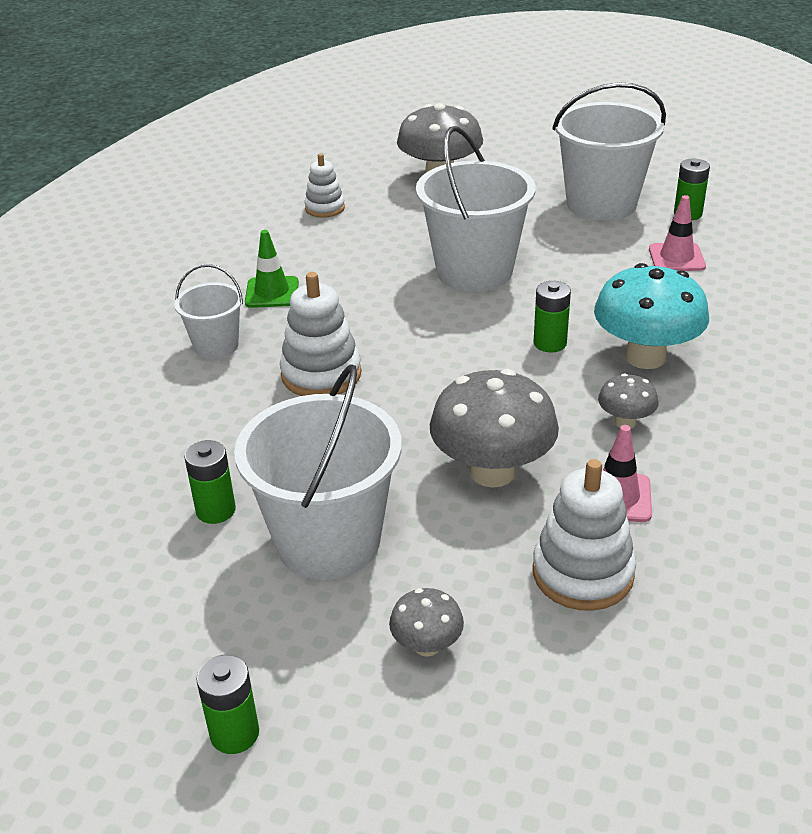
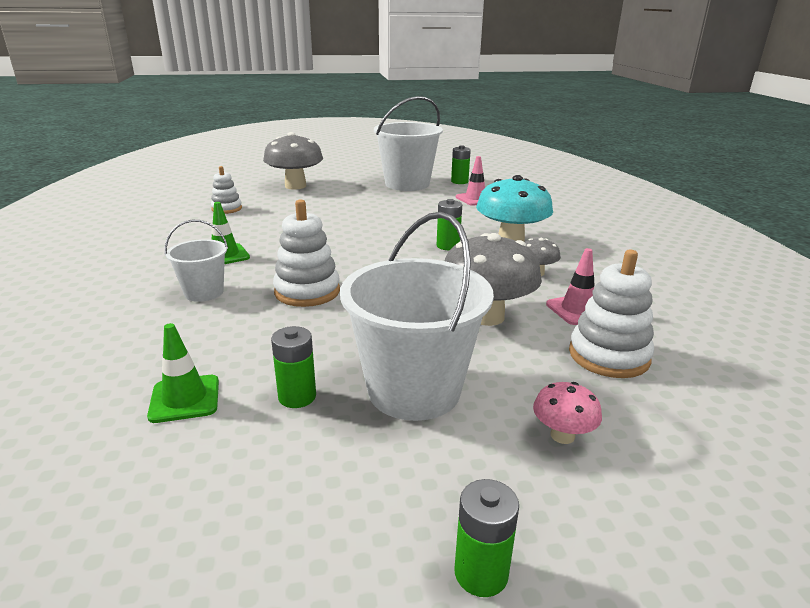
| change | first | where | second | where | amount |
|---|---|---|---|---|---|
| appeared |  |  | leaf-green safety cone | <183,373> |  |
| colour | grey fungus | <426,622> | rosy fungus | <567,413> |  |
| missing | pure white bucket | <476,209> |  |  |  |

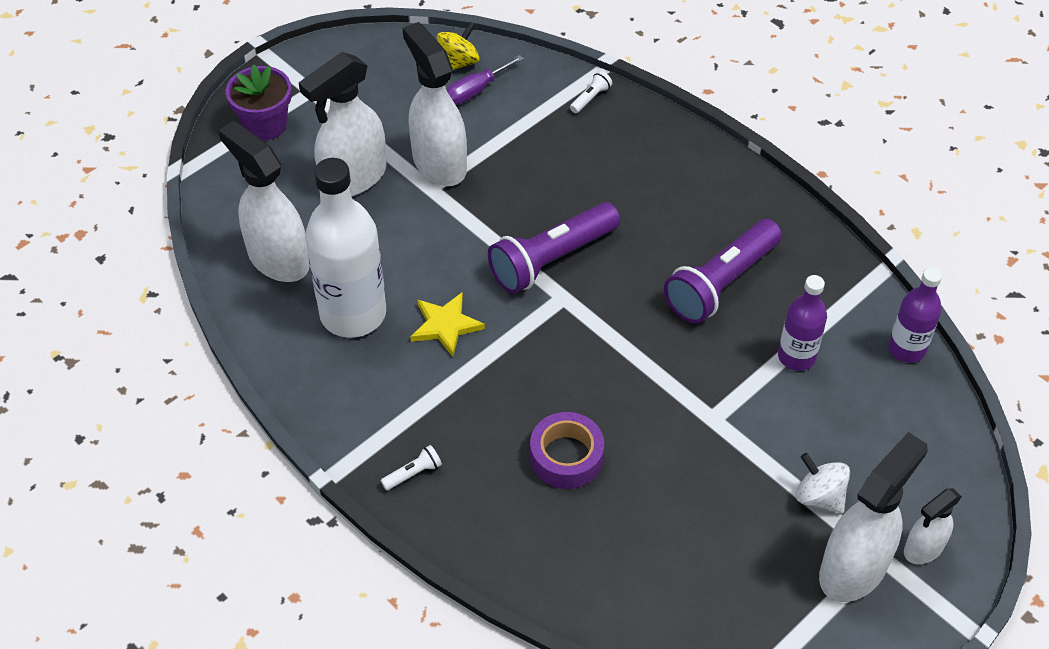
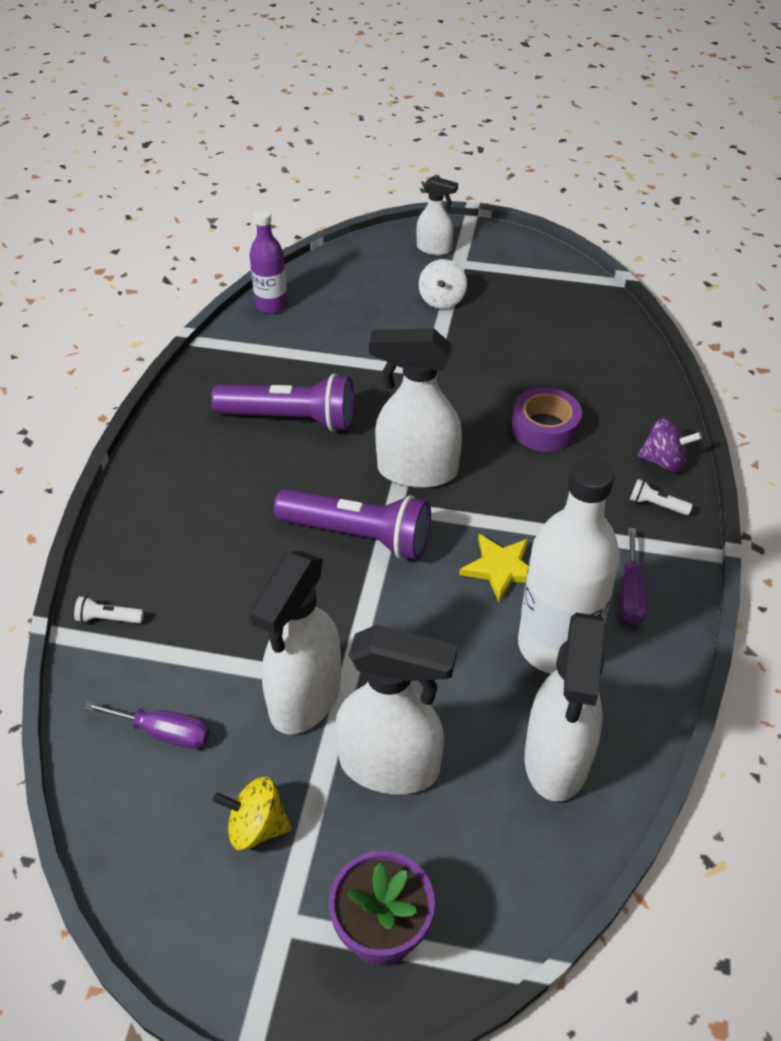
| change | first | where | second | where | amount |
|---|---|---|---|---|---|
| relocated | yellow toy top | <458,46> |  | <252,813> |  |
| relocated | pure white sprayer | <873,517> |  | <415,408> |  |
| appeared |  |  | royal purple screwdriver | <634,576> |  |
| appeared |  |  | royal purple toy top | <669,445> |  |
| missing | royal purple drink bottle | <802,323> |  |  |  |

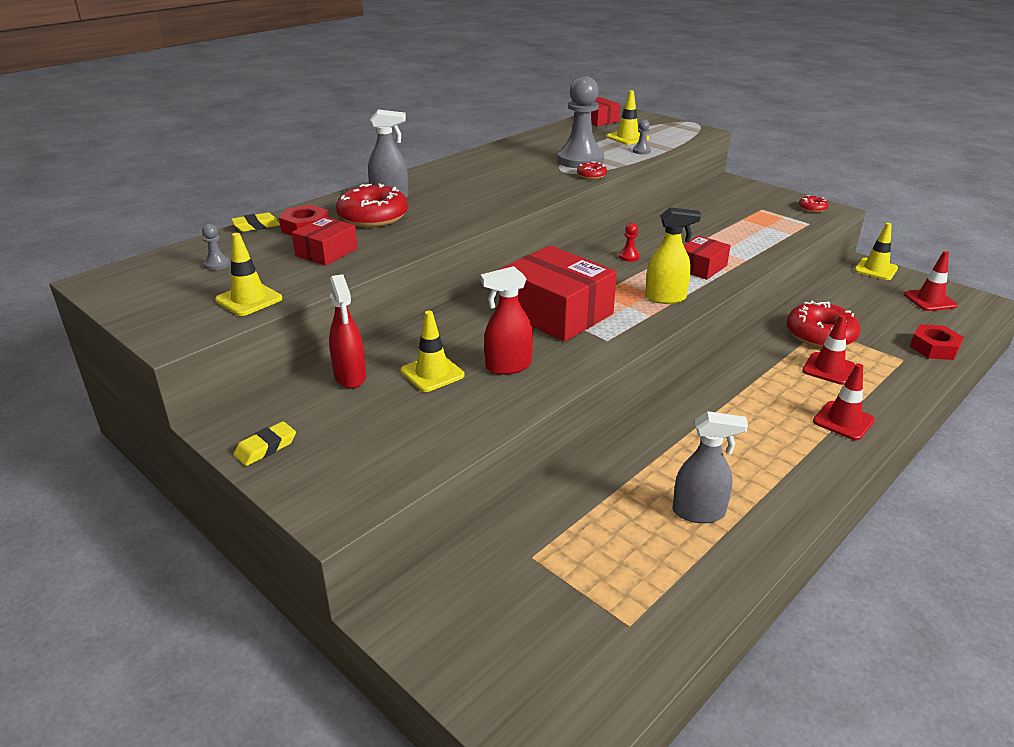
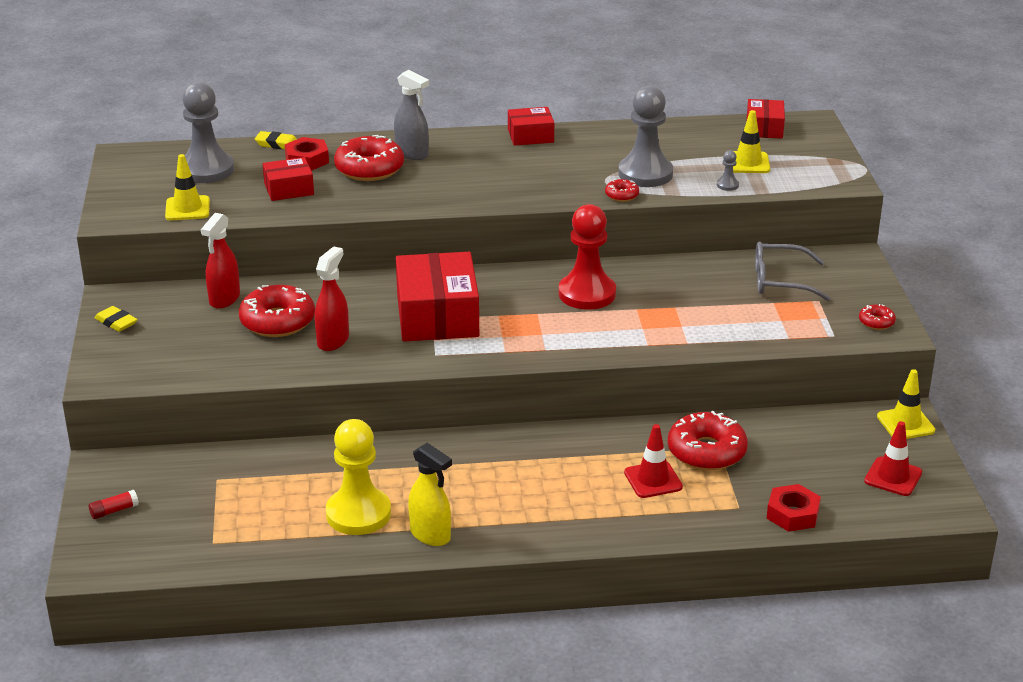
| change | first | where | second | where | amount |
|---|---|---|---|---|---|
| appeared |  |  | red glue stick | <114,504> |  |
| spun | yellow pencil eraser | <265,443> |  | <116,319> | 45 degrees clockwise |
| size | grey pawn | <216,247> |  | <208,132> | x2.49 |
| exchanged | yellow safety cone | <433,351> | red donut | <277,311> |  |
| spun | red sprayer | <507,320> |  | <332,298> | 90 degrees clockwise |
| exchanged | grey sprayer | <710,467> | yellow pawn | <358,477> |  |
| relocated | yellow sprayer | <673,255> |  | <430,494> |  |
| relocated | red package | <707,257> |  | <531,126> |  |
| size | red pawn | <629,242> |  | <587,257> | x2.49 |
| appeared |  |  | grey spectacles | <793,271> |  |
| missing | red safety cone | <844,402> |  |  |  |

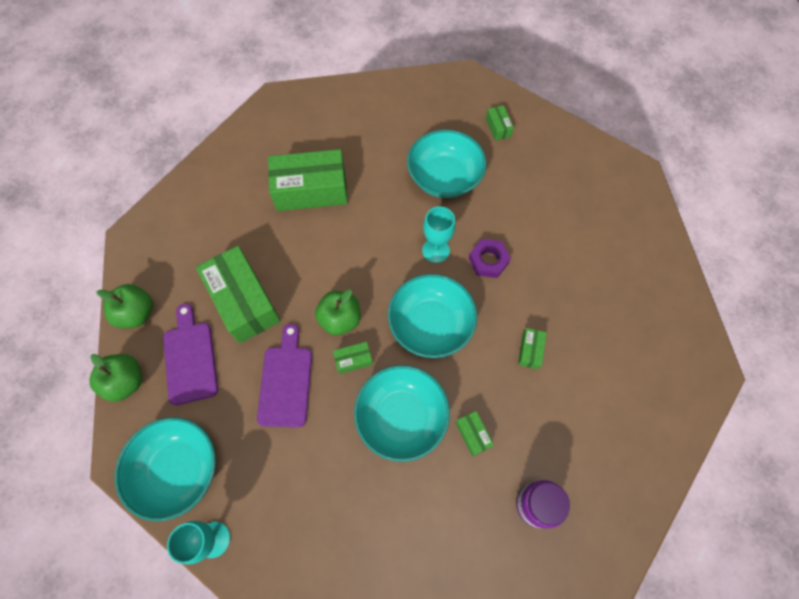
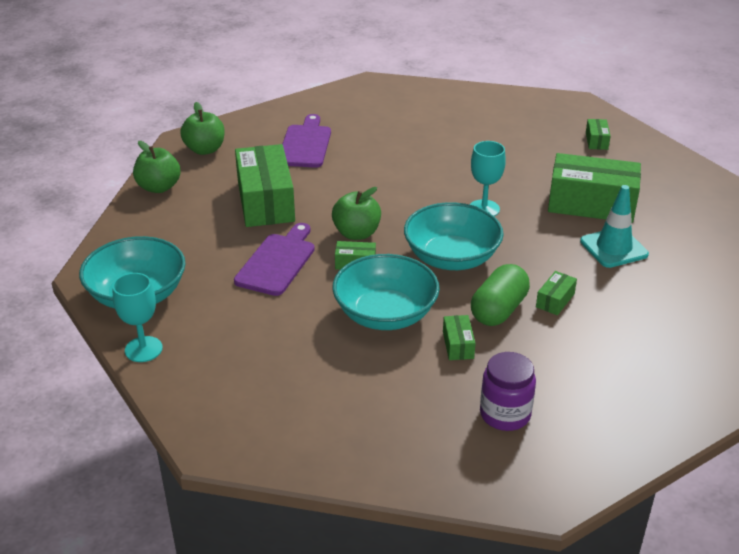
| change | first | where | second | where | amount |
|---|---|---|---|---|---|
| relocated | leaf-green toy apple | <115,378> |  | <202,128> |  |
| relocated | royal purple chopping board | <190,354> |  | <306,141> |  |
| appeared |  |  | leaf-green pill | <500,295> |  |
| relocated | leaf-green package | <308,180> |  | <594,188> |  |
| appeared |  |  | turquoise safety cone | <614,226> |  |
| missing | turquoise serving bowl | <446,164> |  |  |  |
| missing | royal purple nut | <490,258> |  |  |  |

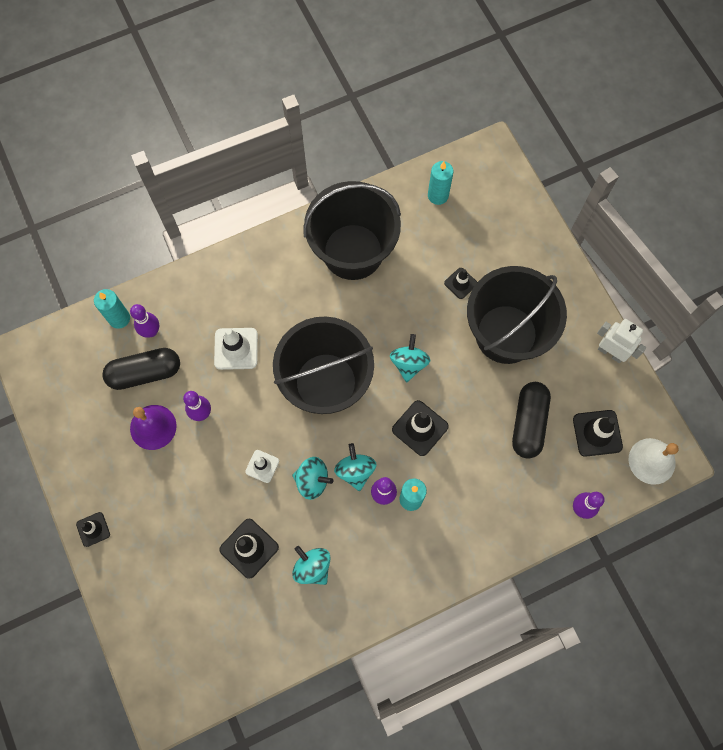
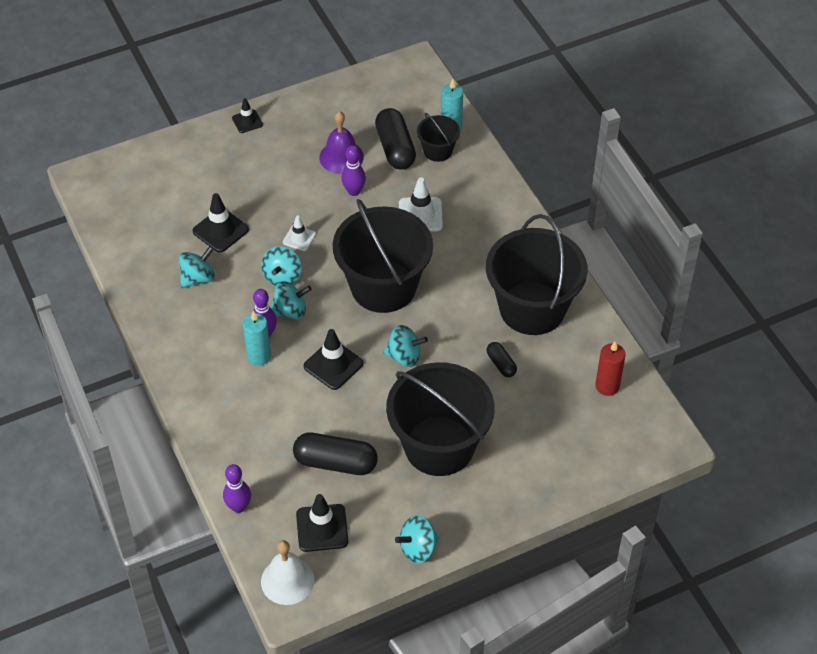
| change | first | where | second | where | amount |
|---|---|---|---|---|---|
| exchanged | pure white robot figure | <621,341> | turquoise toy top | <417,539> |  |
| exchanged | royal purple skittle | <144,321> | jet-black bucket | <438,137> |  |
| appeared |  |  | jet-black pill | <501,359> |  |
| colour | turquoise pillar candle | <440,183> | red pillar candle | <610,369> |  |
| missing | jet-black safety cone | <460,283> |  |  |  |

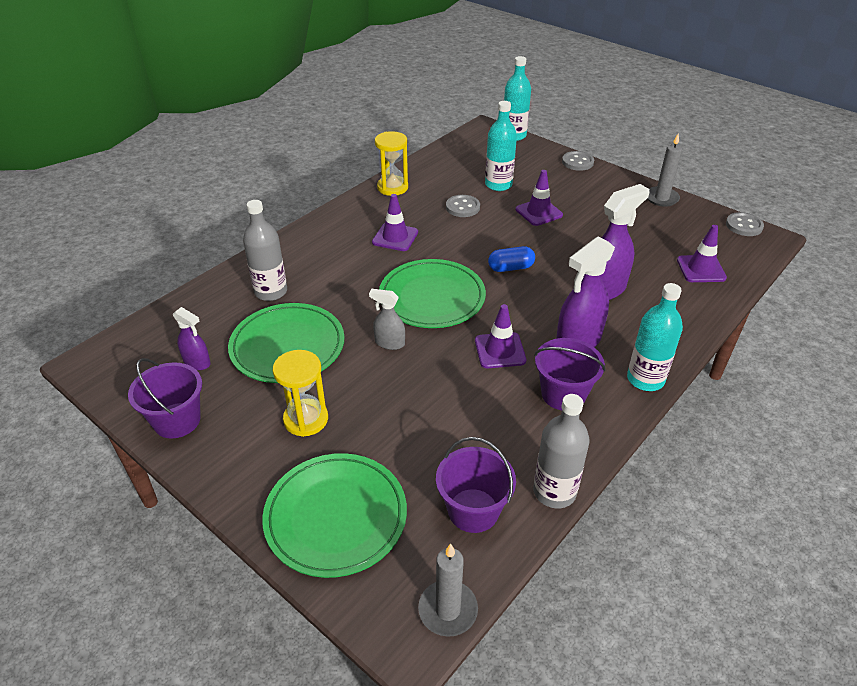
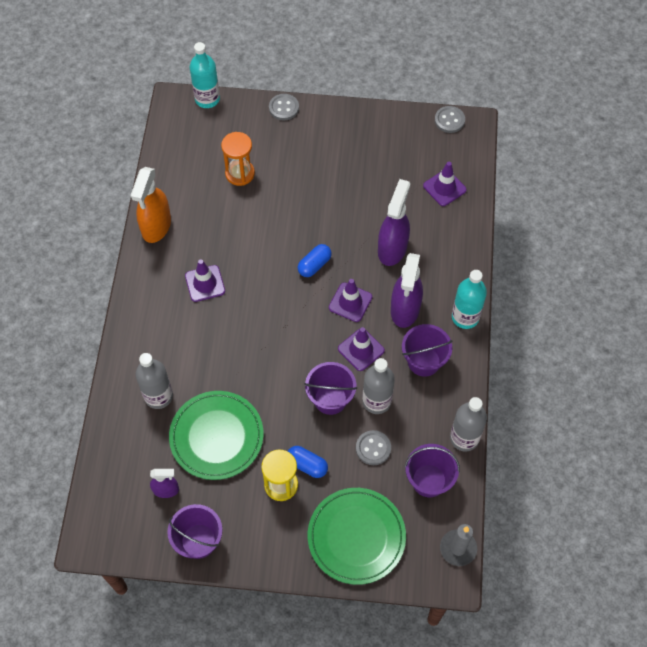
| change | first | where | second | where | amount |
|---|---|---|---|---|---|
| exchanged | yellow sandglass | <391,163> | orange sprayer | <151,205> |  |
| exchanged | turquoise drink bottle | <501,146> | orange sandglass | <238,159> |  |
| appeared |  |  | blue pill | <308,462> |  |
| appeared |  |  | royal purple bucket | <330,388> |  |
| relocated | royal purple safety cone | <539,198> |  | <350,300> |  |
| relocated | grey button | <463,206> |  | <373,447> |  |
| appeared |  |  | grey drink bottle | <378,386> |  |
| missing | grey sprayer | <387,319> |  |  |  |
| missing | leaf-green flat dish | <432,293> |  |  |  |
| missing | grey pillar candle | <664,170> |  |  |  |

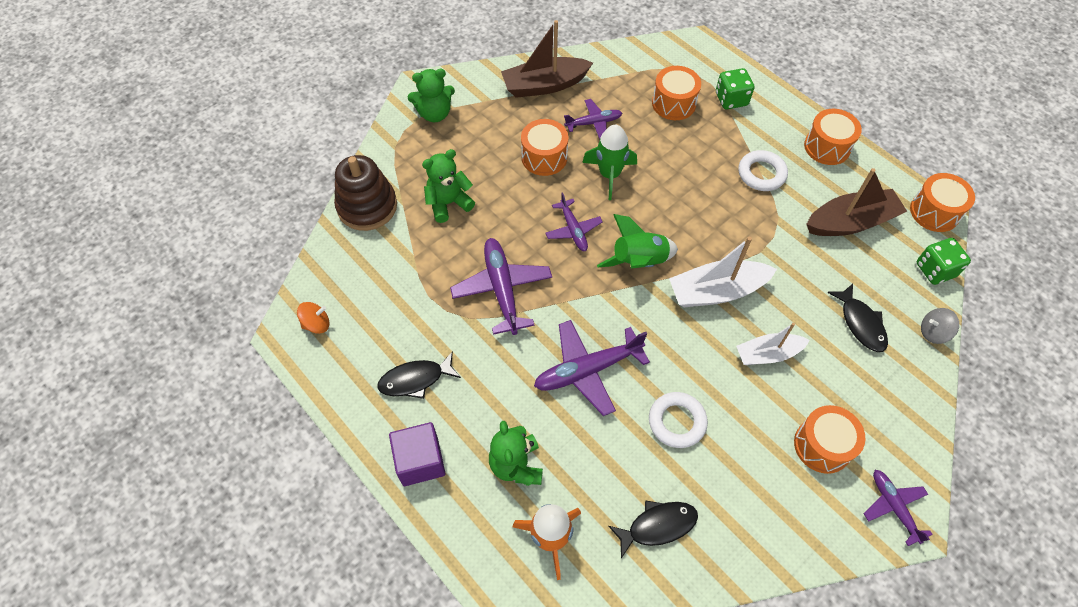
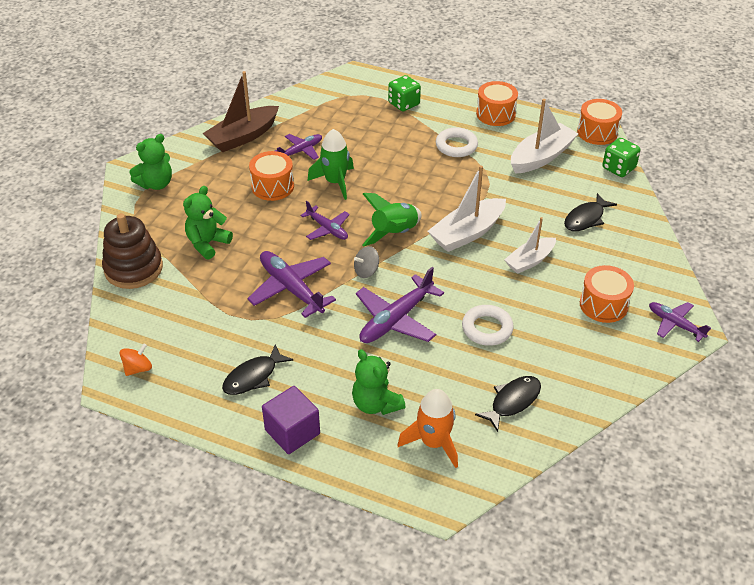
| change | first | where | second | where | amount |
|---|---|---|---|---|---|
| relocated | grey toy top | <940,326> |  | <366,262> |  |
| colour | brown toy boat | <856,202> | pure white toy boat | <545,136> |  |
| spun | jet-black fish | <857,318> |  | <590,212> | 90 degrees clockwise |
| missing | orange drum | <676,93> |  |  |  |

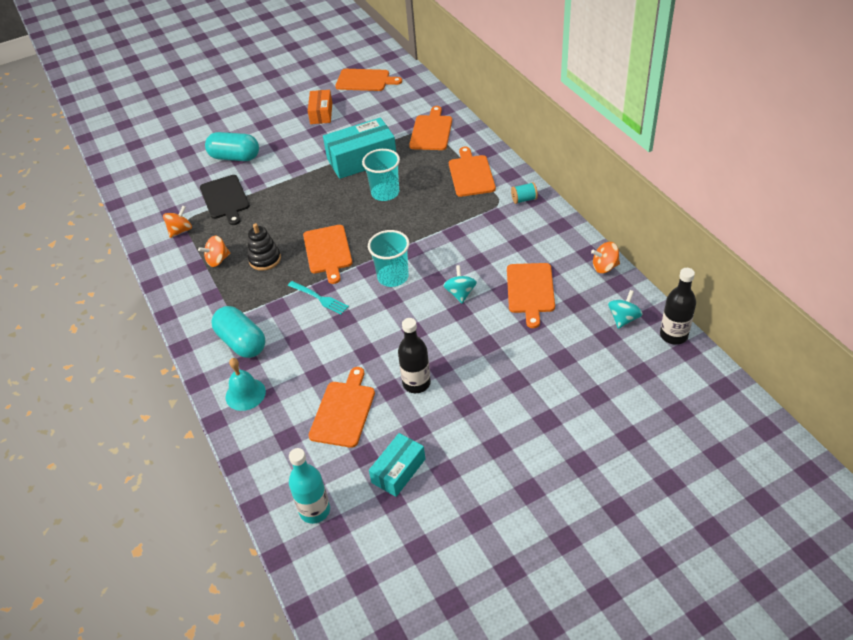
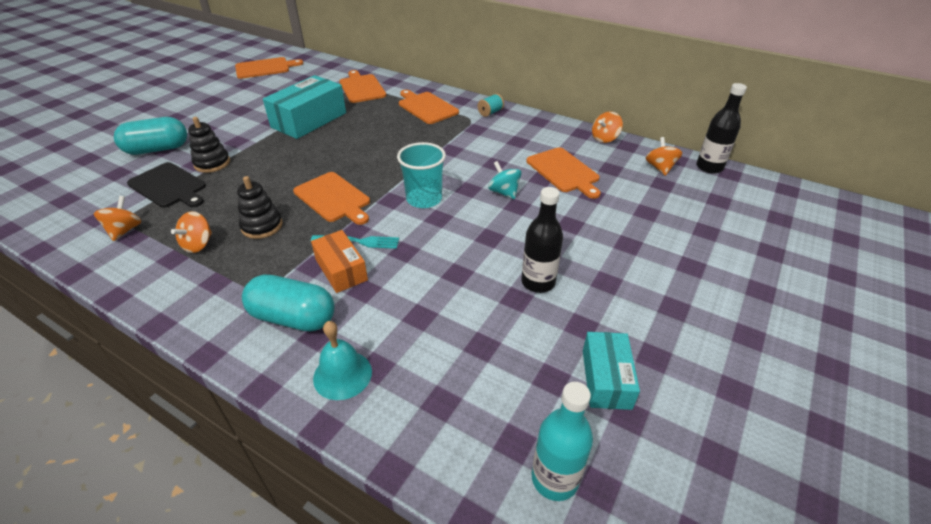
| change | first | where | second | where | amount |
|---|---|---|---|---|---|
| appeared |  |  | jet-black ring stacker | <209,145> |  |
| relocated | orange package | <320,107> |  | <339,261> |  |
| colour | turquoise toy top | <625,309> | orange toy top | <664,156> |  |
| missing | orange chopping board | <341,407> |  |  |  |
| missing | turquoise tumbler | <381,175> |  |  |  |

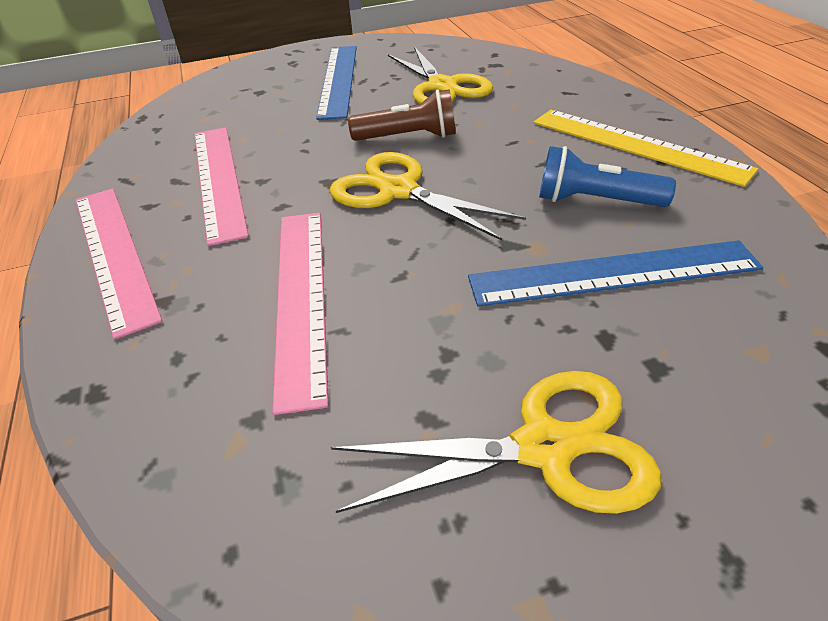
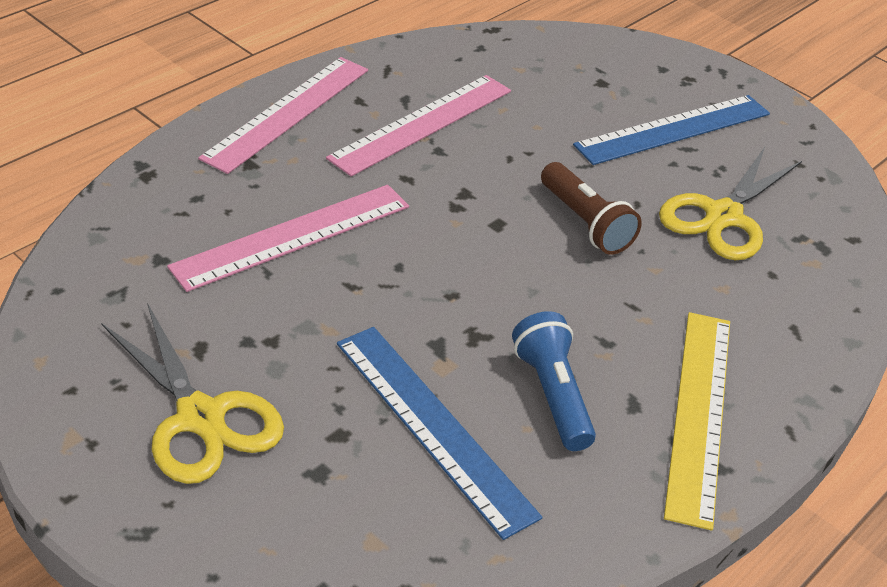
| change | first | where | second | where | amount |
|---|---|---|---|---|---|
| missing | yellow scissors | <428,196> |  |  |  |

